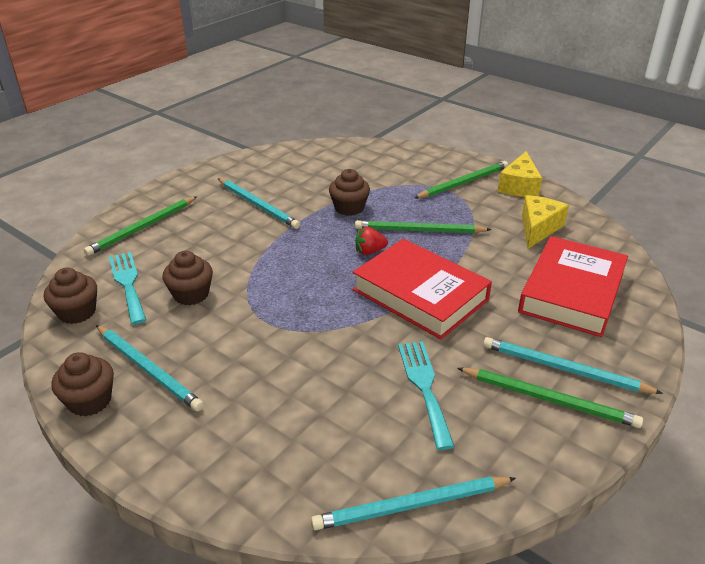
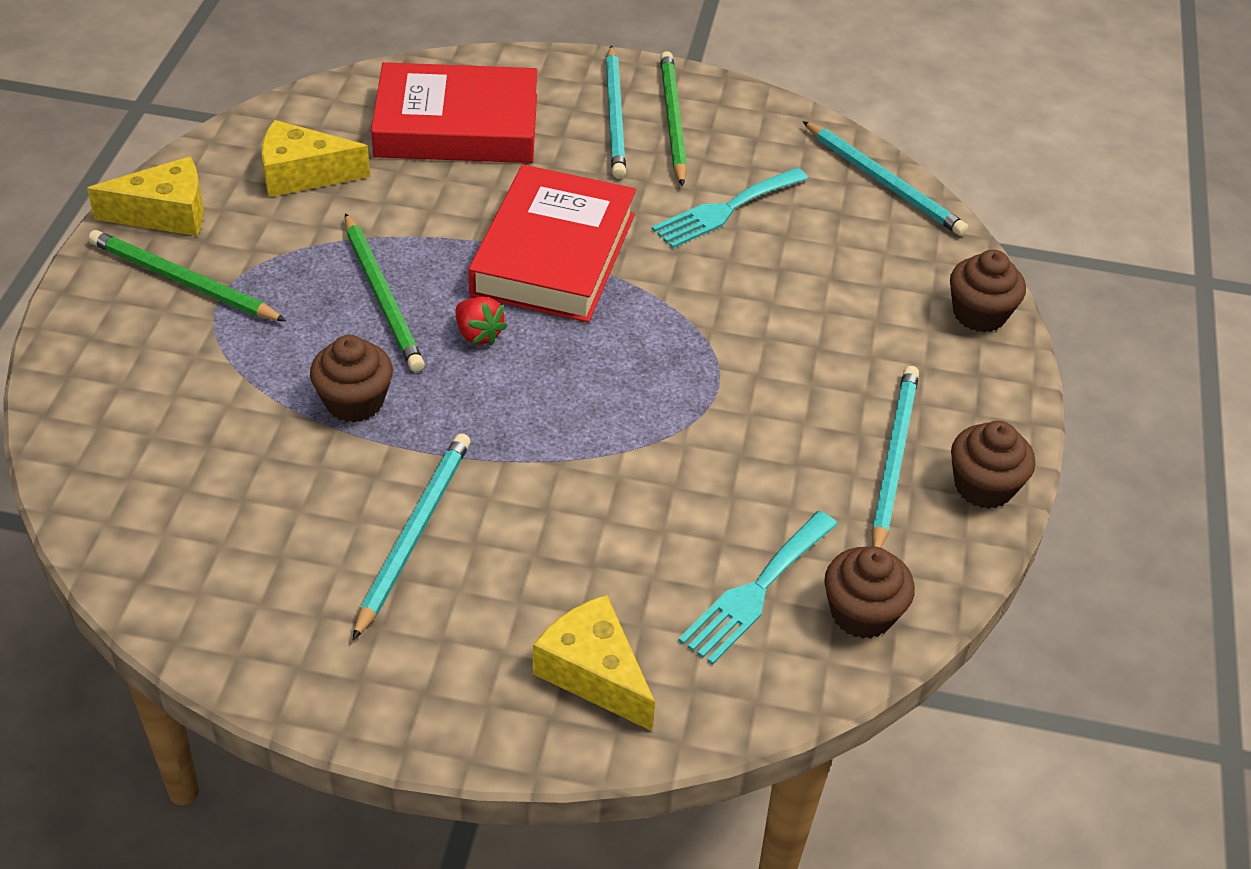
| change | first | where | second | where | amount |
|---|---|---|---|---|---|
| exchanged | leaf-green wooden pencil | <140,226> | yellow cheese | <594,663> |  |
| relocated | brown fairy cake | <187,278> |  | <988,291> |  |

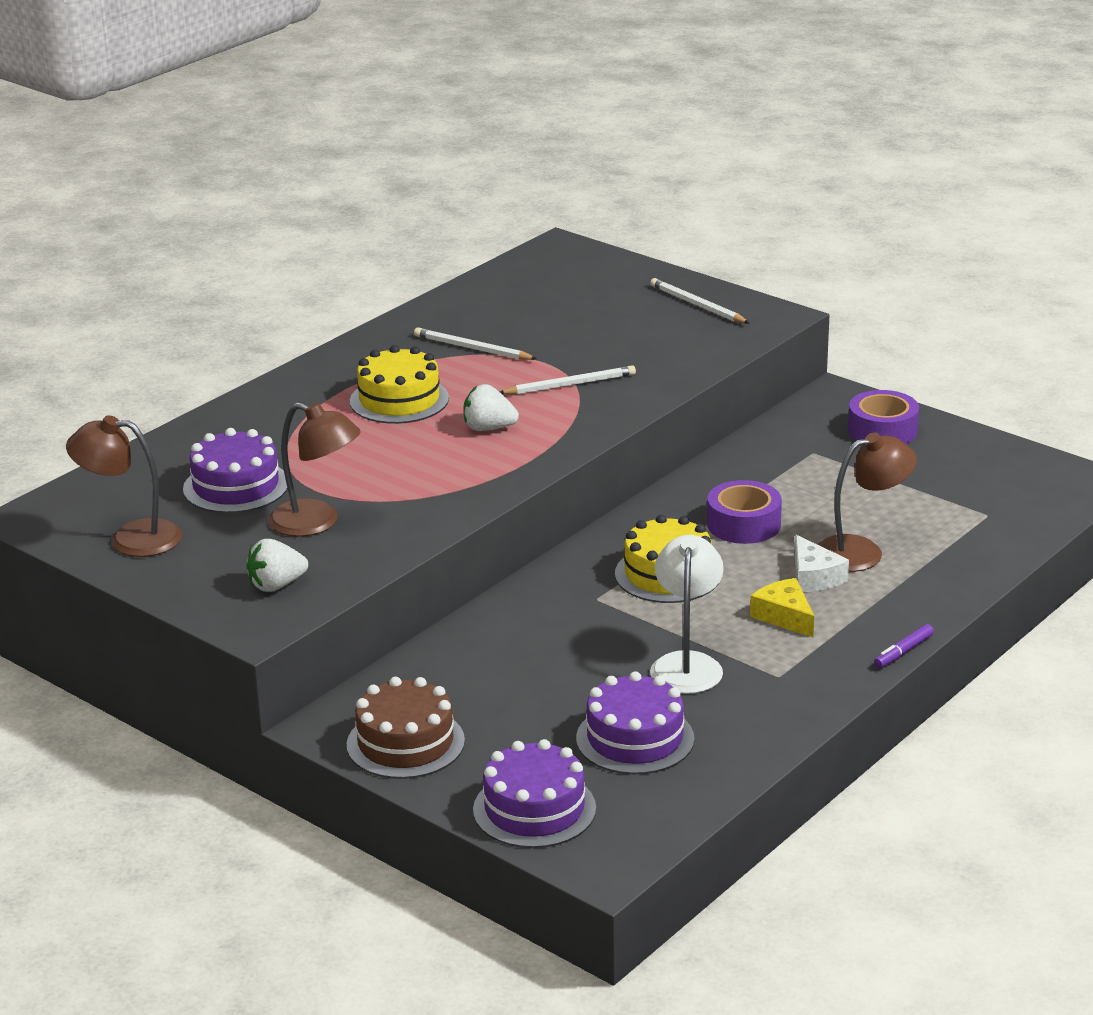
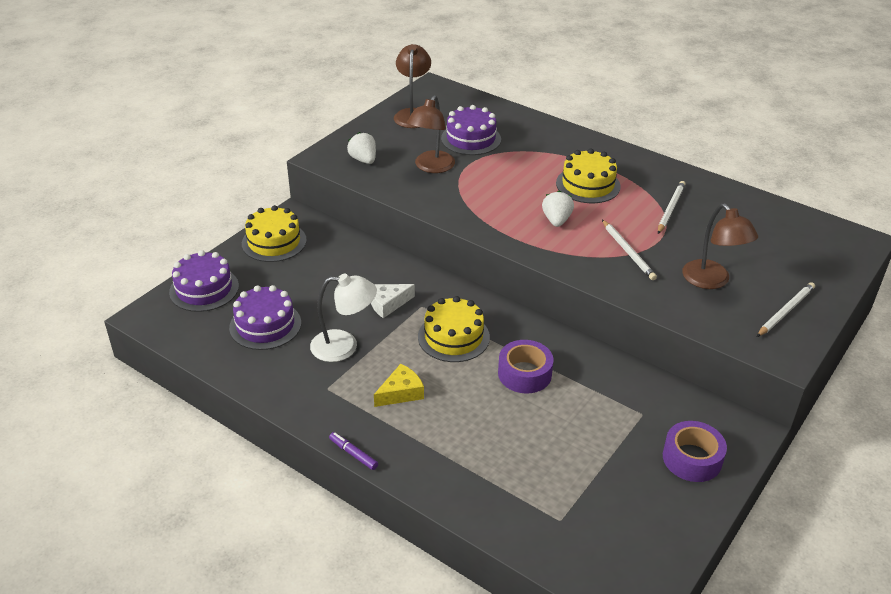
| change | first | where | second | where | amount |
|---|---|---|---|---|---|
| colour | brown gateau | <406,728> | yellow gateau | <274,233> |  |
| relocated | pure white cheese | <822,563> |  | <393,301> |  |
| relocated | brown desk lamp | <867,502> |  | <720,246> |  |

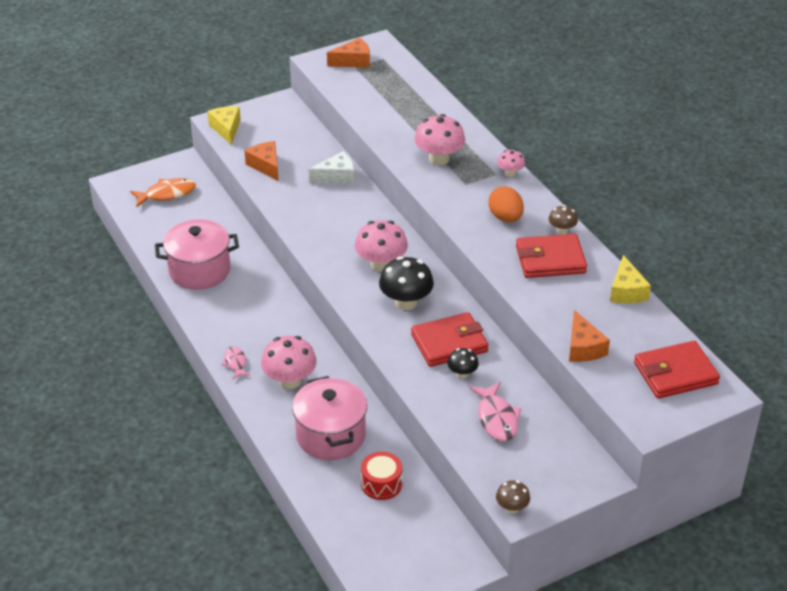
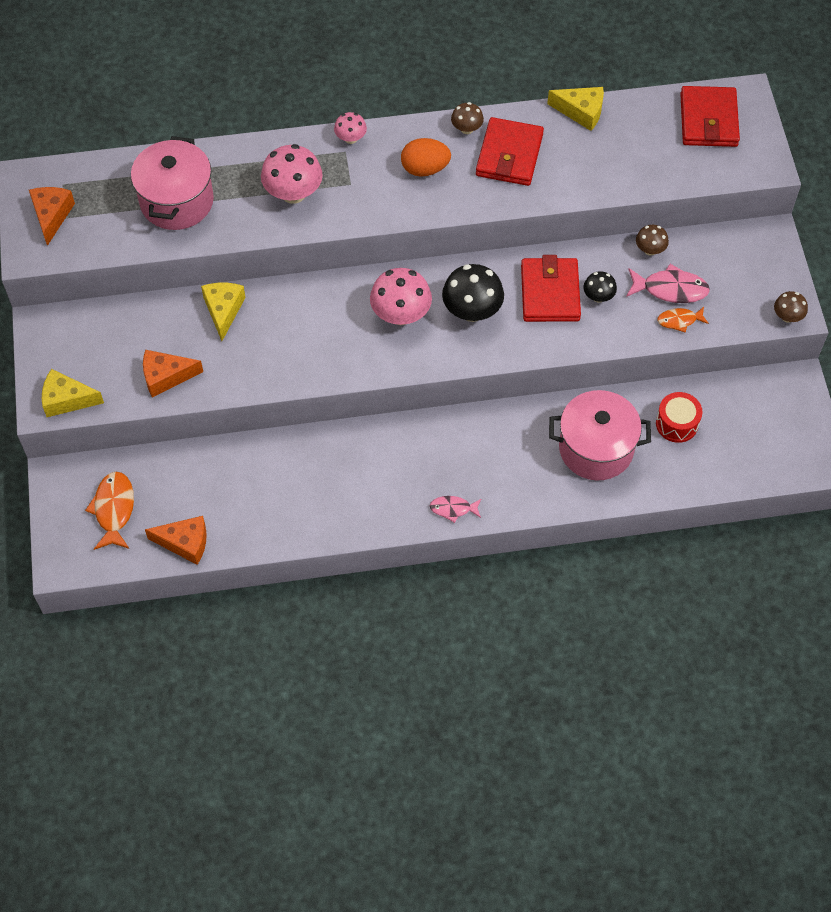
| change | first | where | second | where | amount |
|---|---|---|---|---|---|
| relocated | rosy pot | <197,254> |  | <172,183> |  |
| relocated | orange cheese | <589,336> |  | <176,540> |  |
| colour | pure white cheese | <331,167> | yellow cheese | <223,312> |  |
| appeared |  |  | brown fungus | <652,240> |  |
| appeared |  |  | orange fish | <683,320> |  |
| missing | rosy fungus | <289,362> |  |  |  |

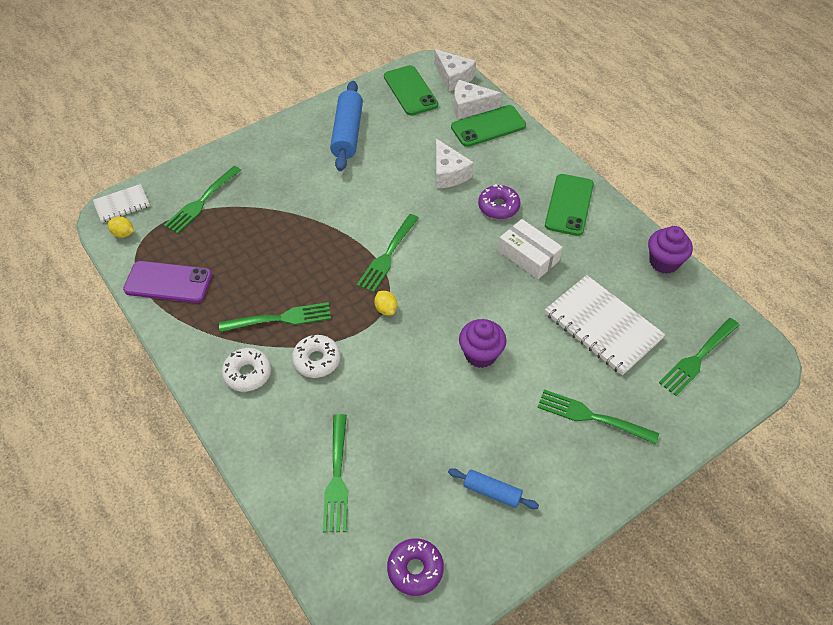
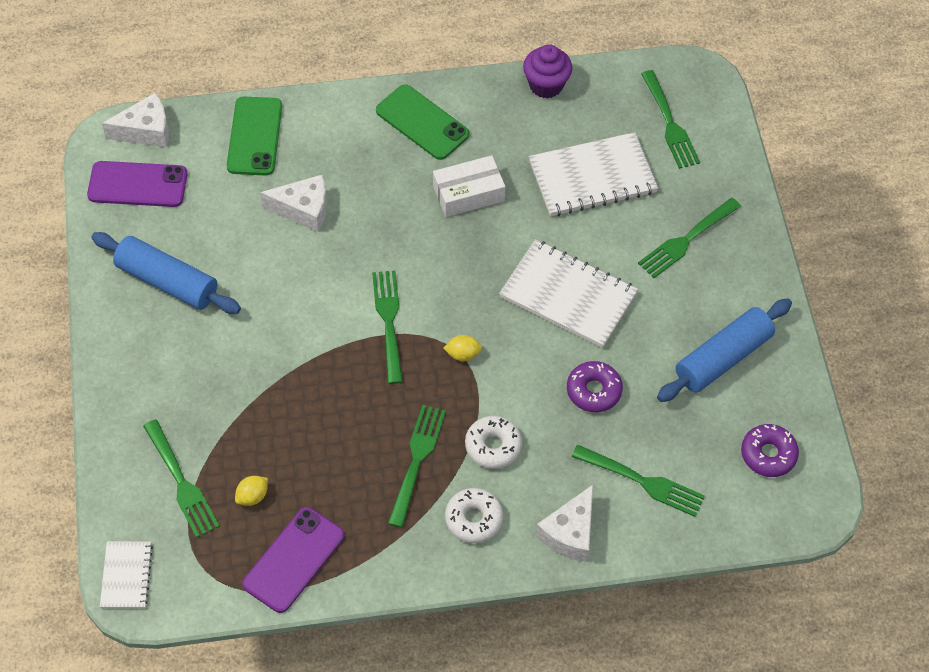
| change | first | where | second | where | amount |
|---|---|---|---|---|---|
| colour | leaf-green phone | <411,90> | royal purple phone | <137,184> |  |
| relocated | yellow lemon | <121,227> |  | <251,491> |  |
| spun | leaf-green table fork | <388,253> |  | <387,327> | 150 degrees counterclockwise |
| exchanged | royal purple fairy cake | <482,343> | pure white notebook | <568,293> |  |
| relocated | pure white cheese | <478,100> |  | <564,523> |  |
| relocated | royal purple donut | <499,201> |  | <595,386> |  |
| size | blue rolling pin | <493,488> |  | <724,350> | x1.81 |

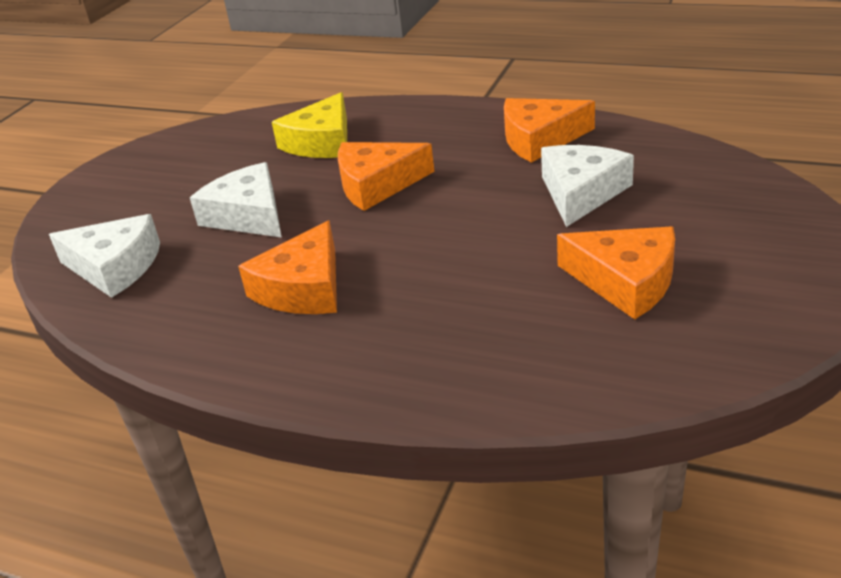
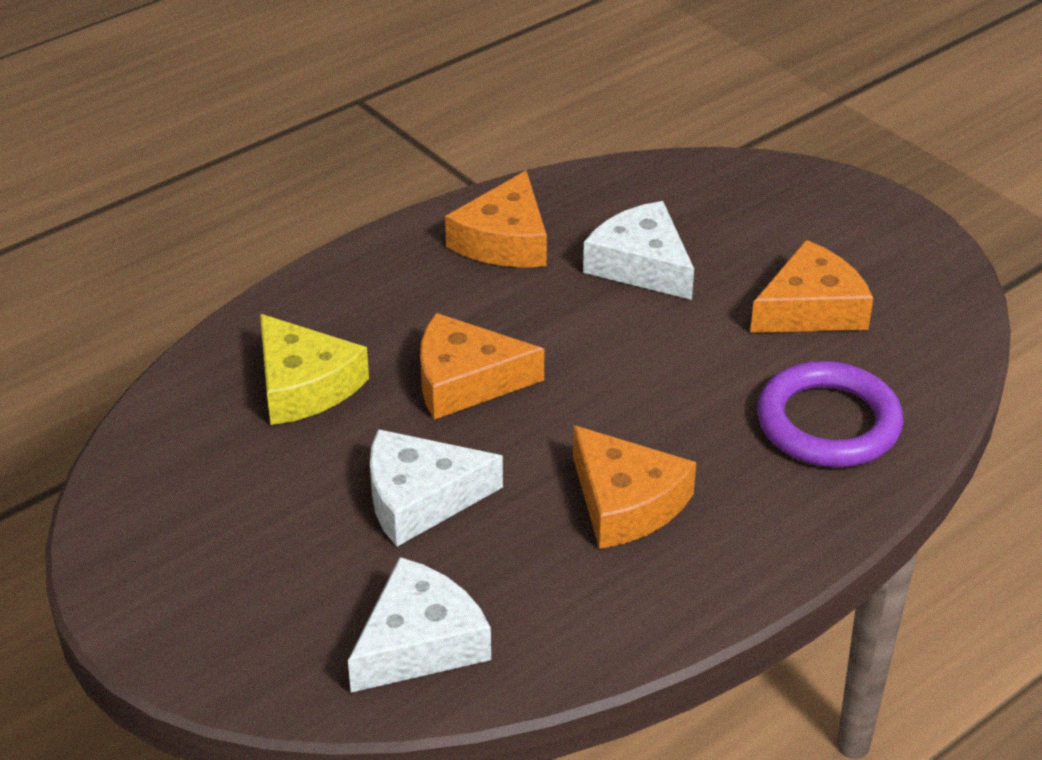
| change | first | where | second | where | amount |
|---|---|---|---|---|---|
| spun | orange cheese | <386,176> |  | <482,366> | 75 degrees clockwise |
| appeared |  |  | royal purple ring | <830,414> |  |

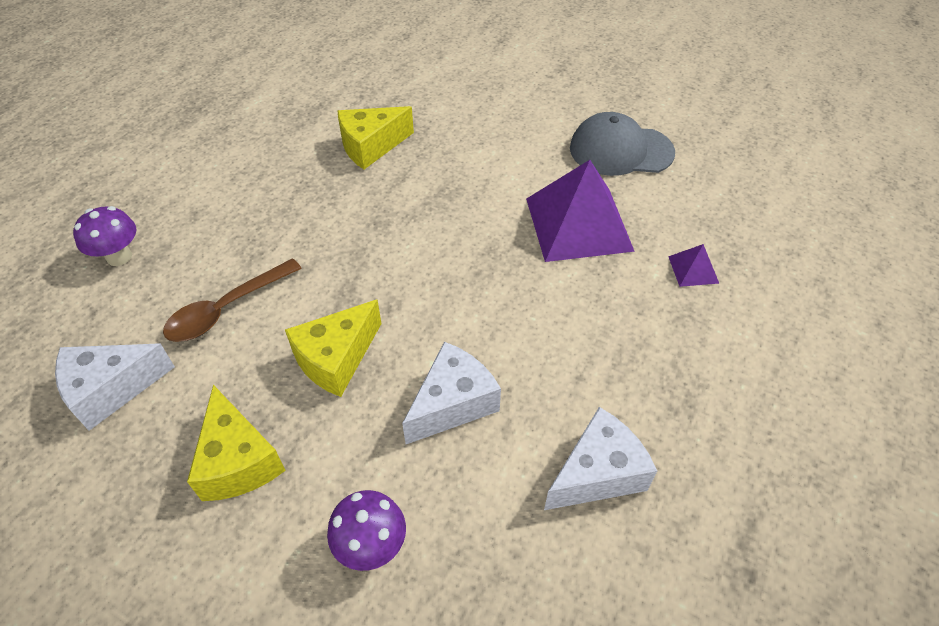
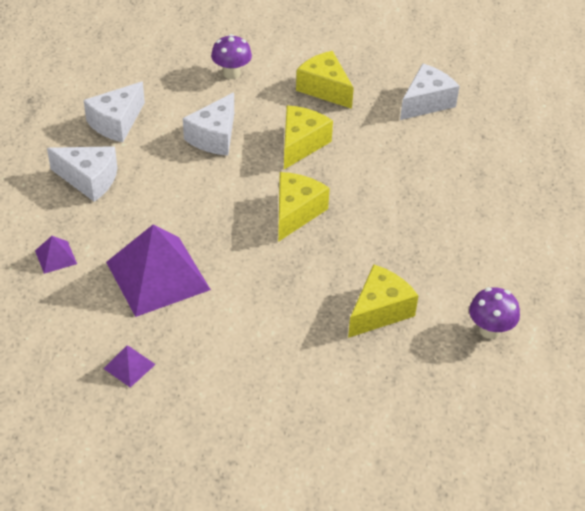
| change | first | where | second | where | amount |
|---|---|---|---|---|---|
| appeared |  |  | pure white cheese | <82,174> |  |
| exchanged | grey cap | <622,144> | royal purple solid pyramid | <130,366> |  |
| appeared |  |  | yellow cheese | <304,207> |  |
| relocated | royal purple fungus | <104,236> |  | <494,313> |  |
| missing | brown teaspoon | <232,300> |  |  |  |

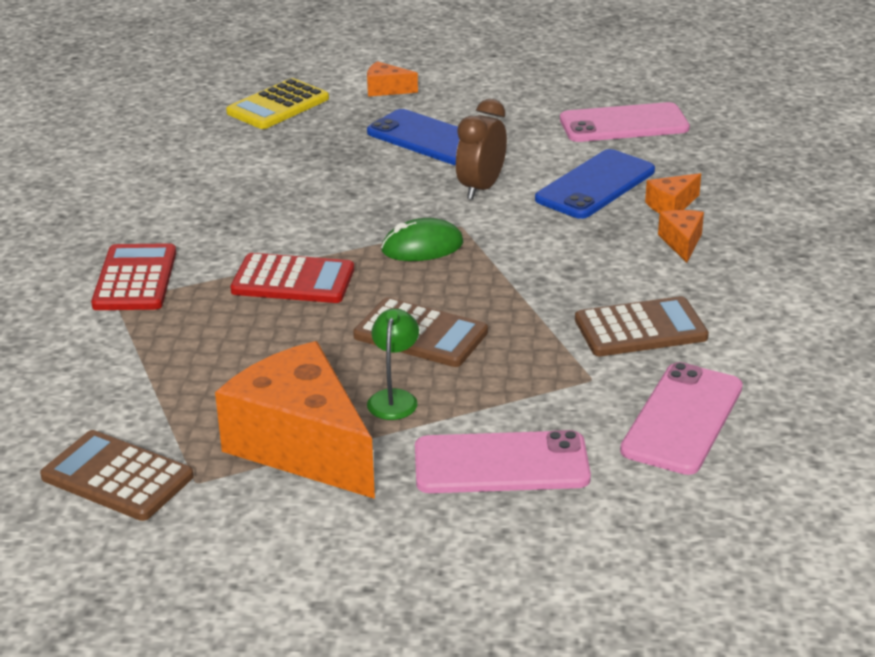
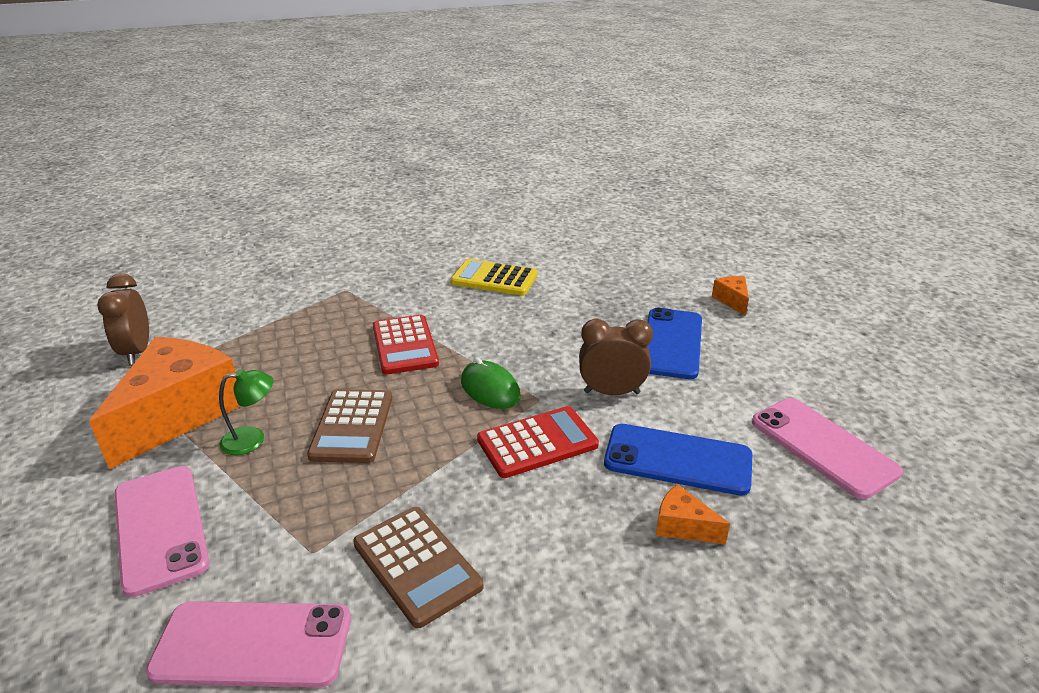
| change | first | where | second | where | amount |
|---|---|---|---|---|---|
| exchanged | brown adding machine | <117,475> | brown bedside clock | <123,319> |  |
| relocated | yellow adding machine | <277,103> |  | <494,277> |  |
| relocated | red adding machine | <133,276> |  | <538,442> |  |
| missing | orange cheese | <681,236> |  |  |  |

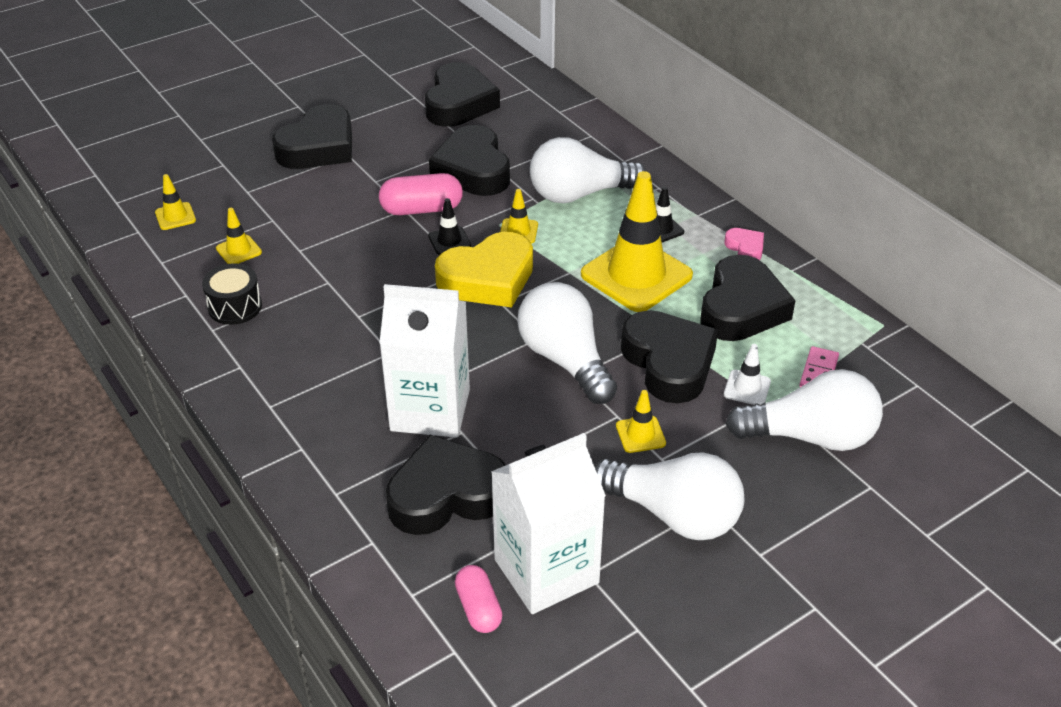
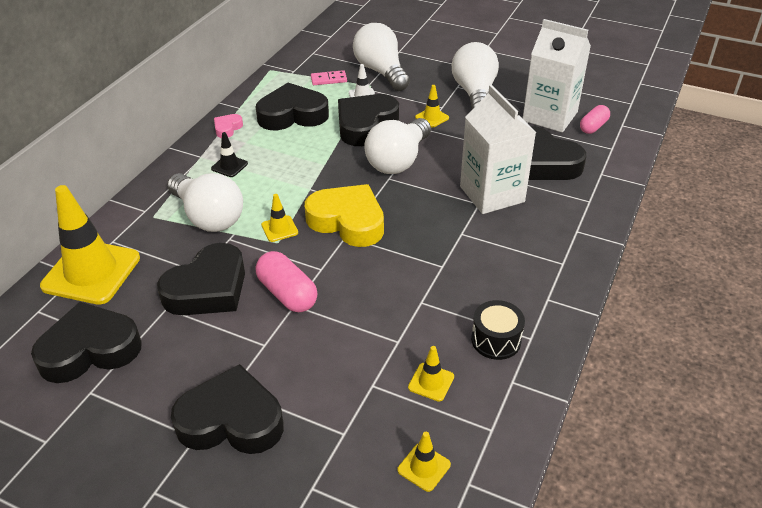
| change | first | where | second | where | amount |
|---|---|---|---|---|---|
| relocated | yellow safety cone | <637,241> |  | <90,245> |  |
| missing | jet-black safety cone | <449,226> |  |  |  |

